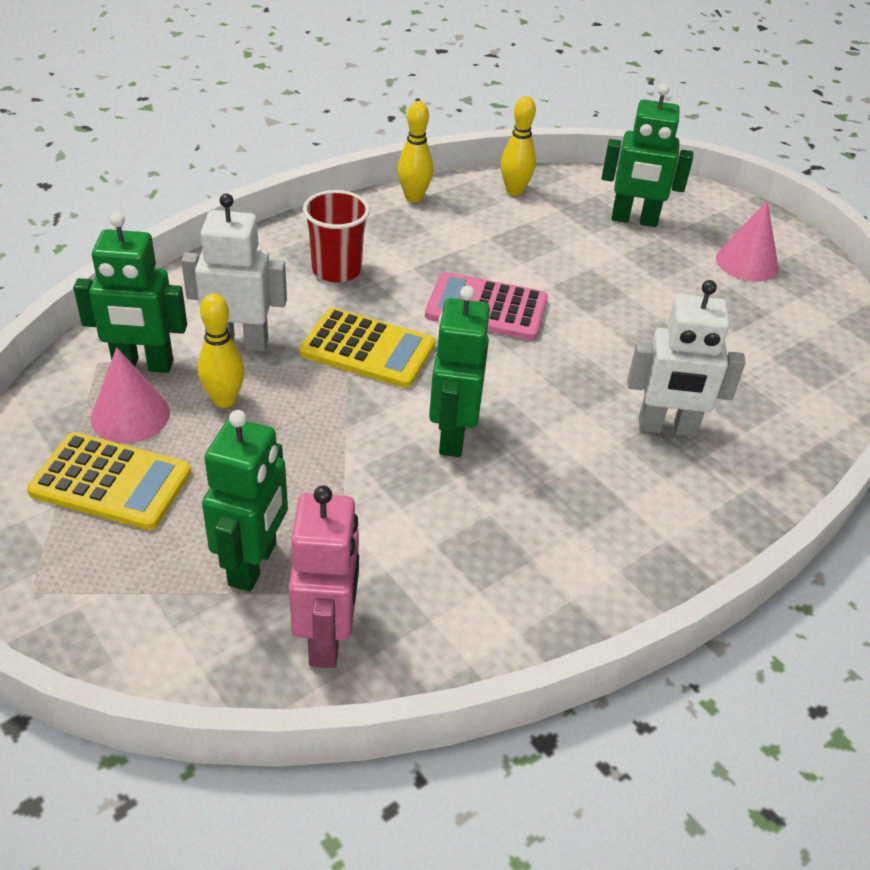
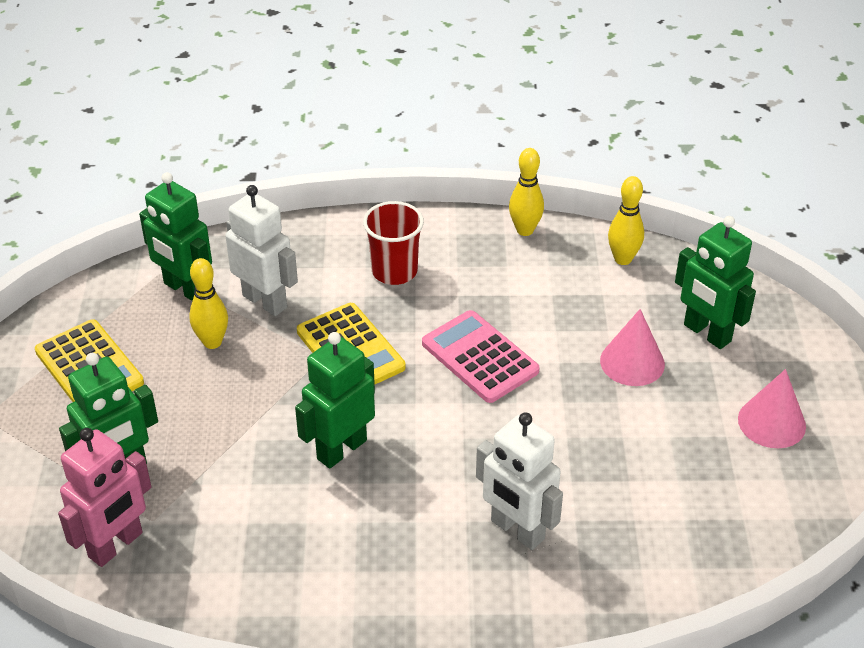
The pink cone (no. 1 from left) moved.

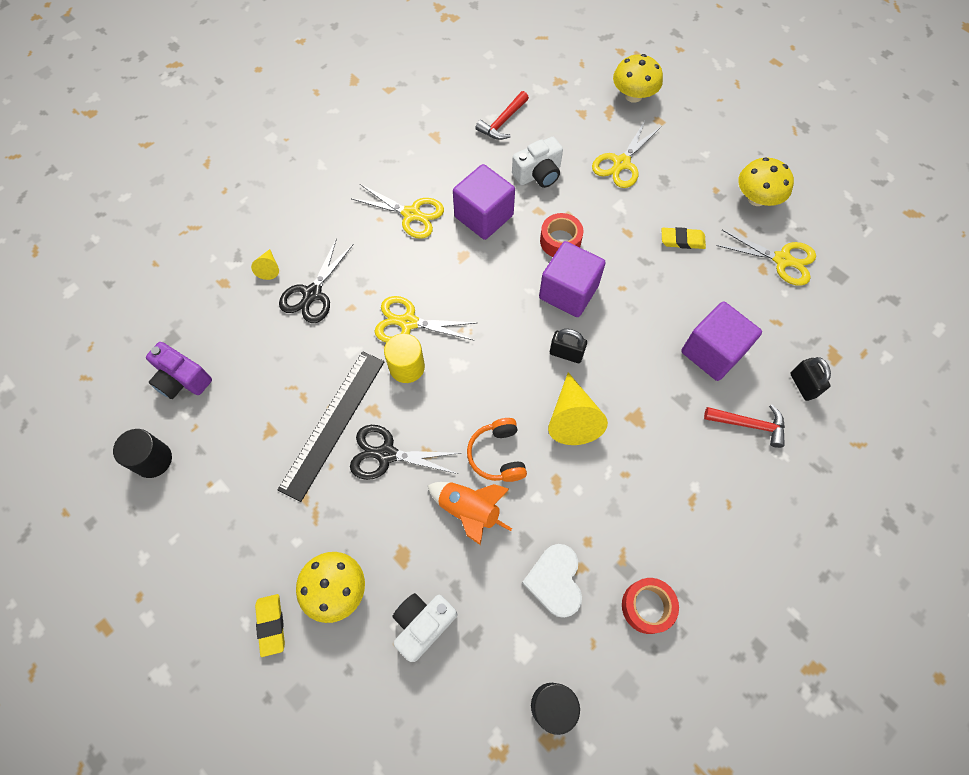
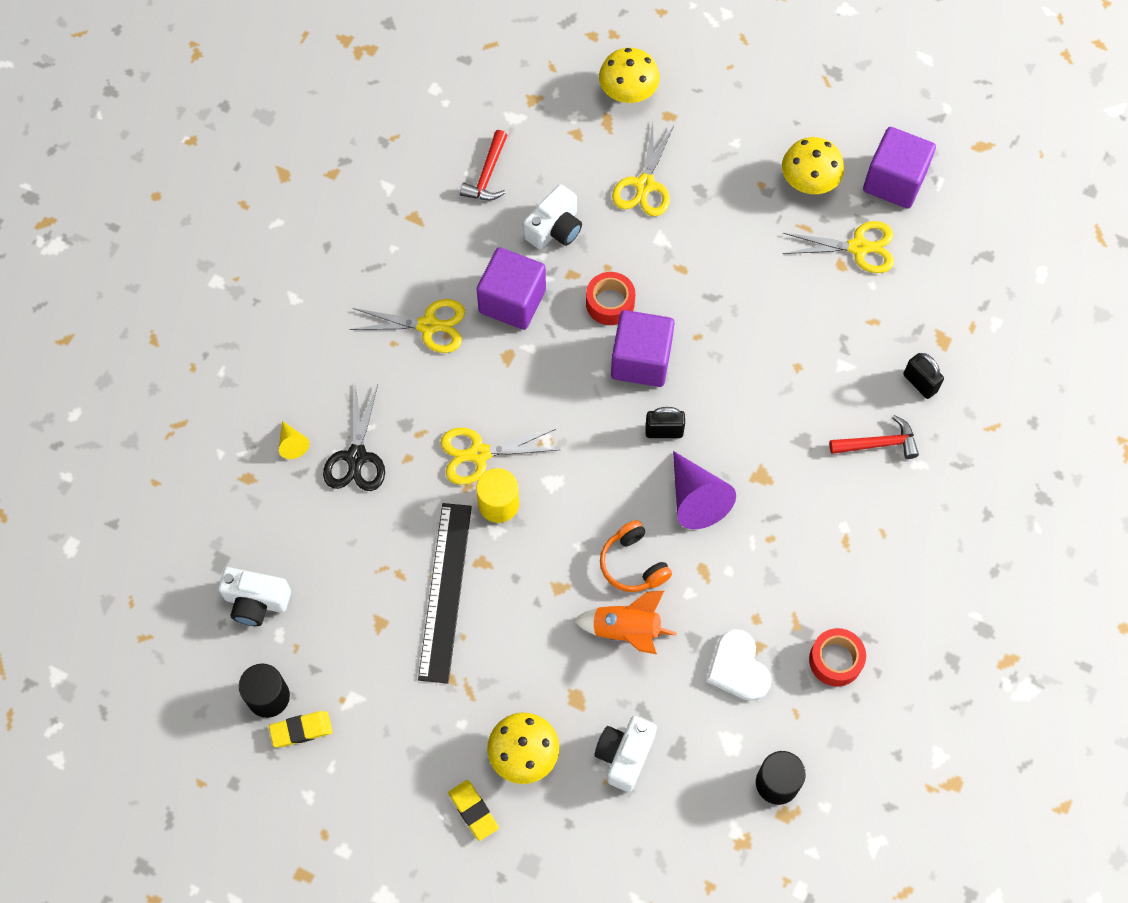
The yellow eraser (no. 2 from left in the first image) moved.
The purple cube (no. 3 from left) moved.
The purple camera became the white camera (no. 1 from left).
The yellow cone (no. 2 from left) became the purple cone.
The black scissors (no. 2 from left) disappeared.

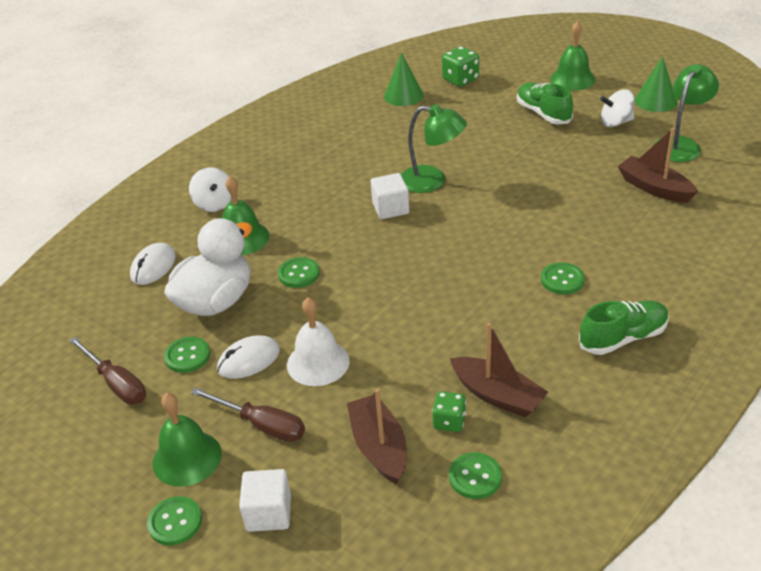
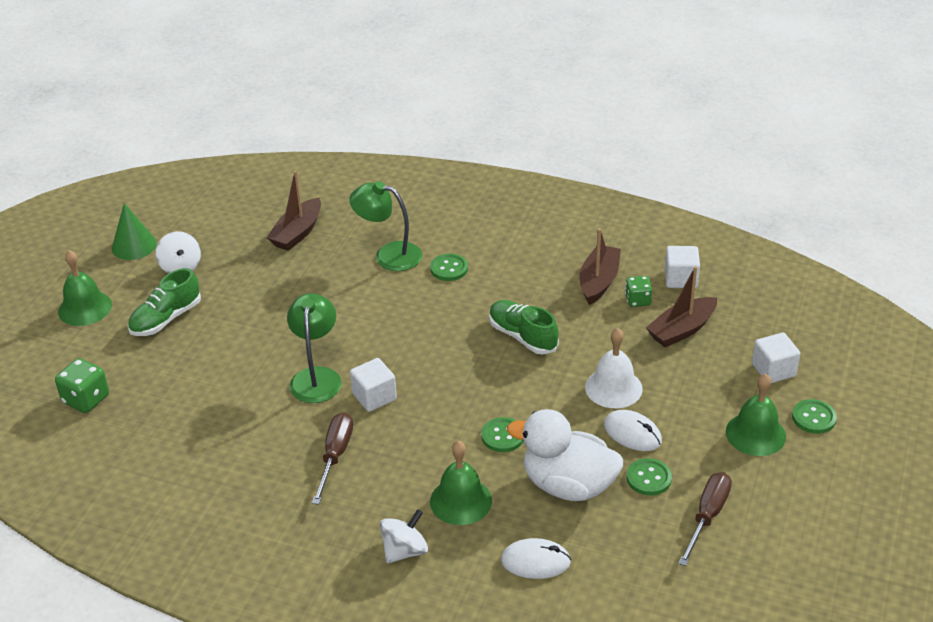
The green cone (no. 1 from left) disappeared.
The green lamp (no. 2 from left) moved.
The green shoe (no. 2 from left) moved.
The brown screwdriver (no. 2 from left in the first image) moved.
The green button (no. 4 from left) was replaced by the white cube (no. 2 from left).

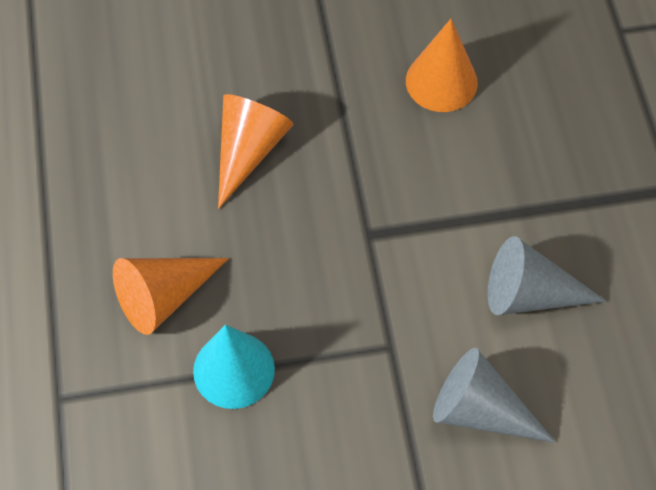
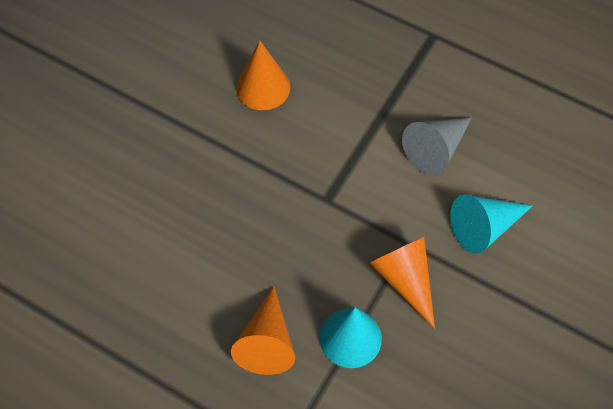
The orange cone (no. 2 from left in the first image) moved.
The grey cone (no. 1 from left) became the turquoise cone (no. 2 from left).

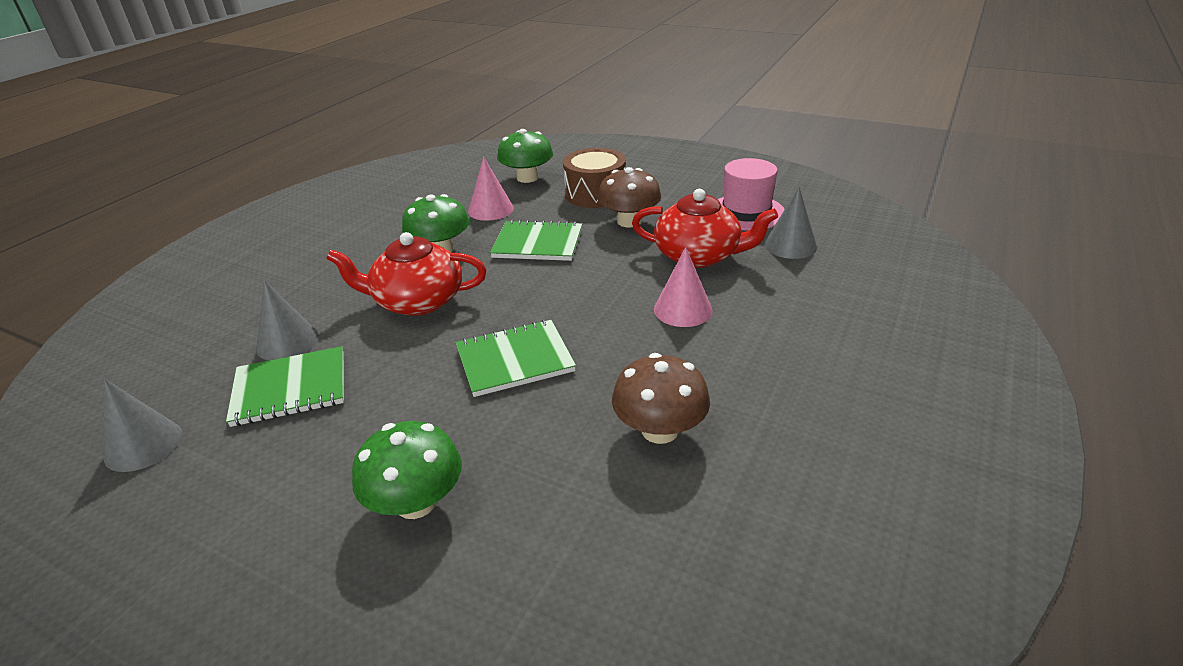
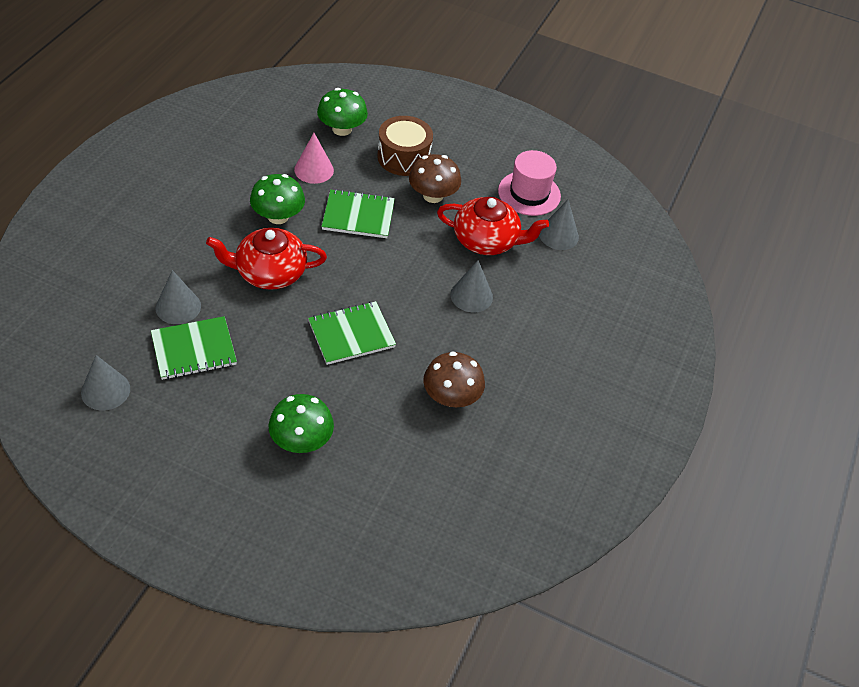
The pink cone (no. 2 from left) became the grey cone (no. 3 from left).

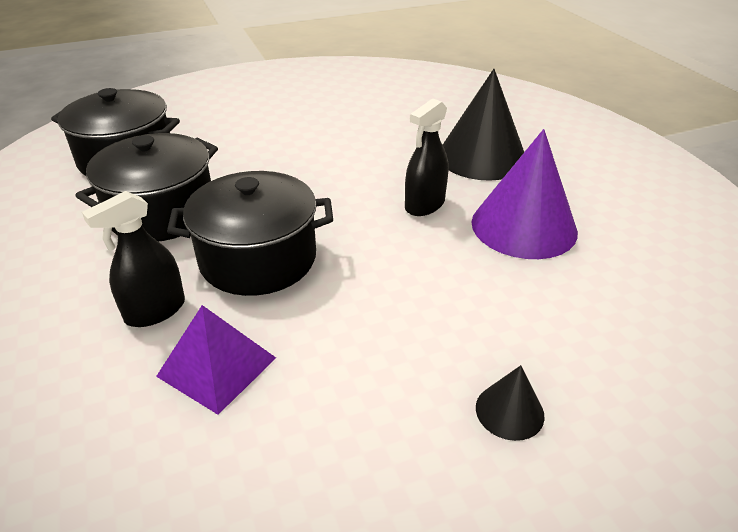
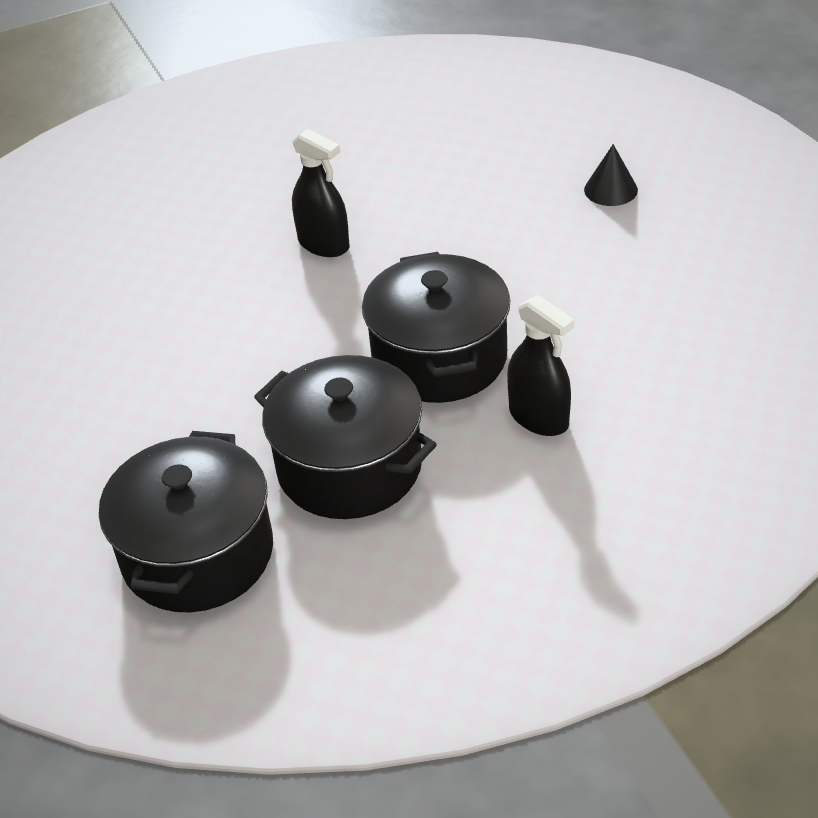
The black cone (no. 1 from left) disappeared.
The purple cone disappeared.
The purple pyramid disappeared.

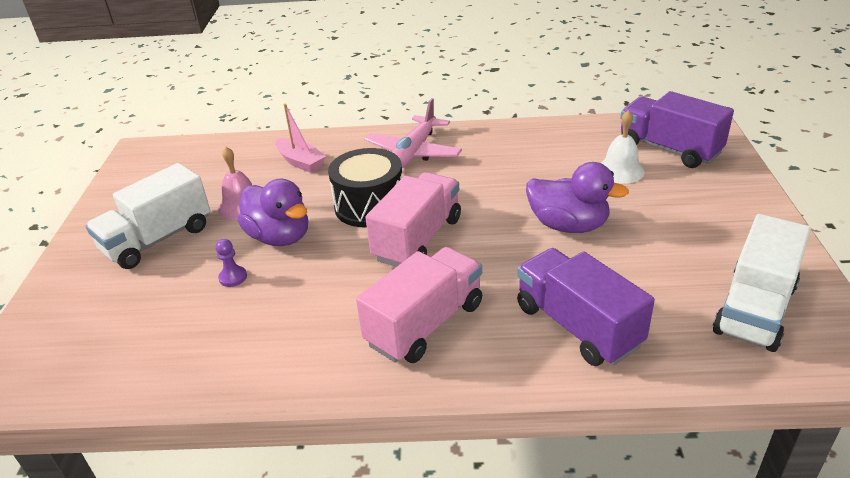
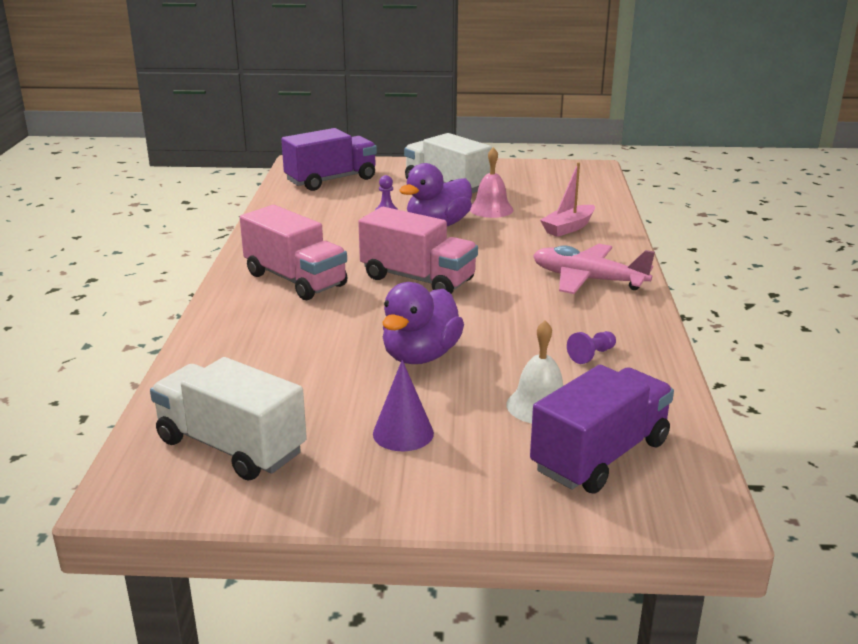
The black drum disappeared.
The purple truck (no. 1 from left) moved.
The purple pawn (no. 2 from left) appeared.
The purple cone appeared.

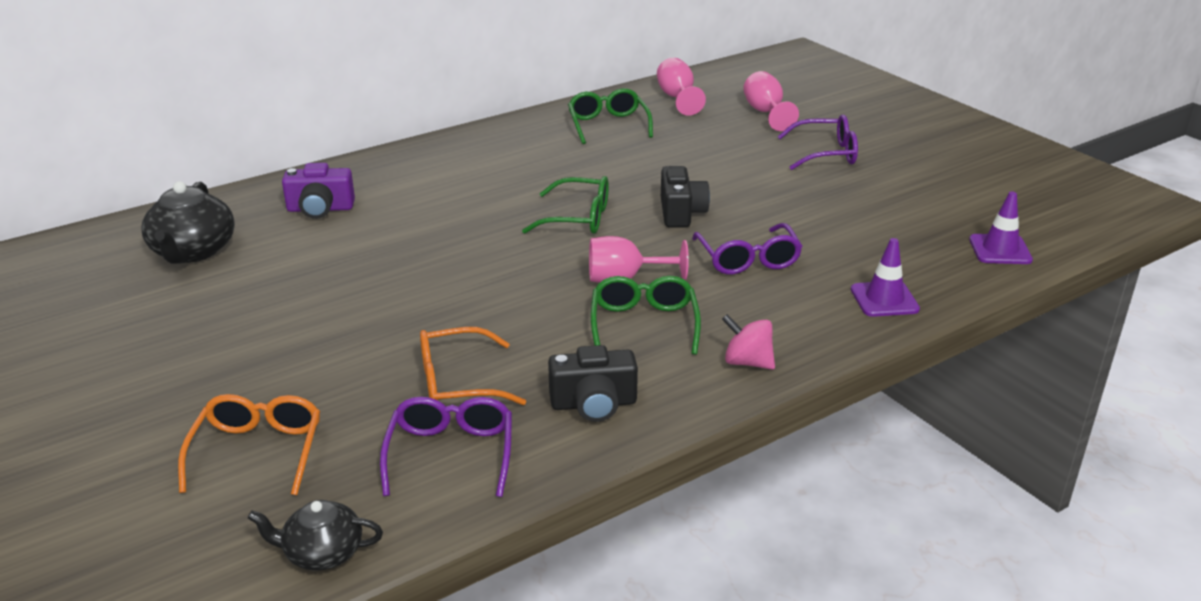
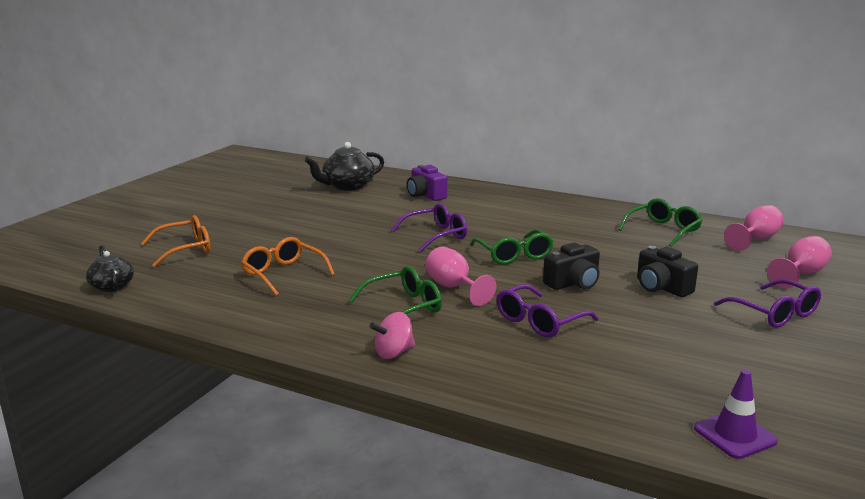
The purple traffic cone (no. 1 from left) disappeared.
The pink spinning top turned 120 degrees counterclockwise.
The black camera (no. 1 from left in the first image) moved.
The purple glasses (no. 1 from left) moved.

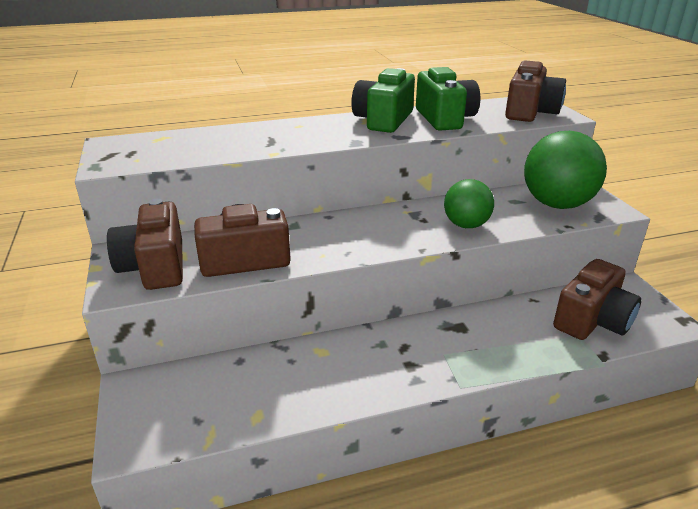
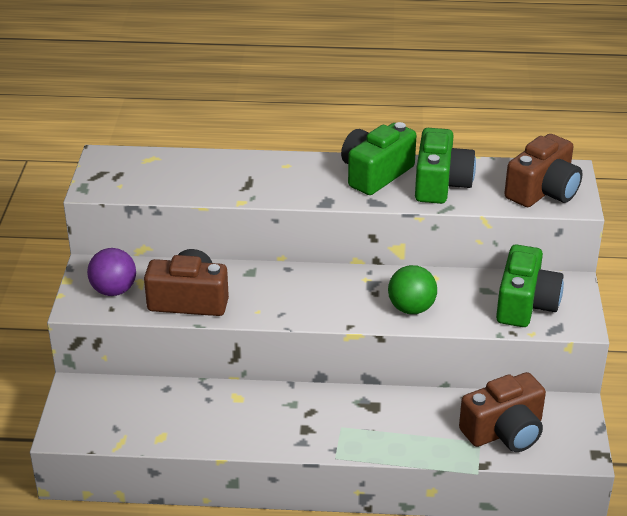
The green ball (no. 2 from left) was replaced by the green camera (no. 3 from left).
The brown camera (no. 1 from left) was replaced by the purple ball.

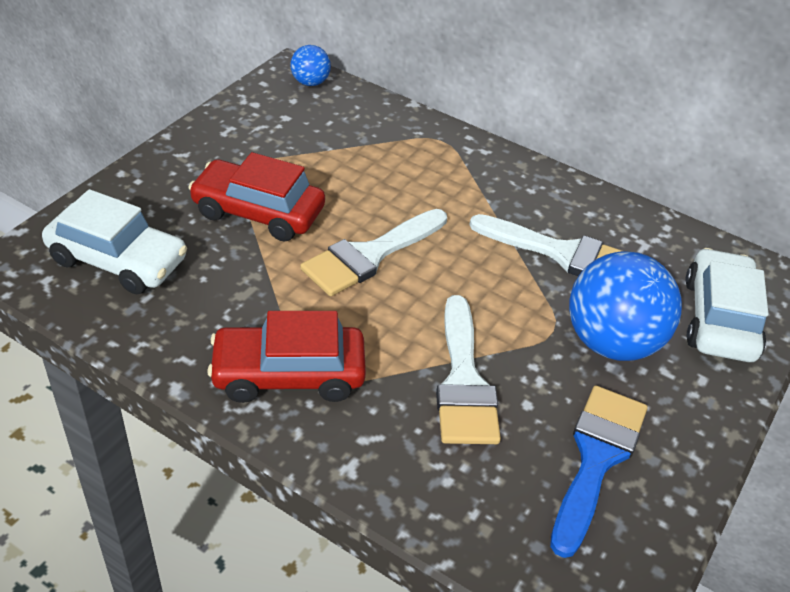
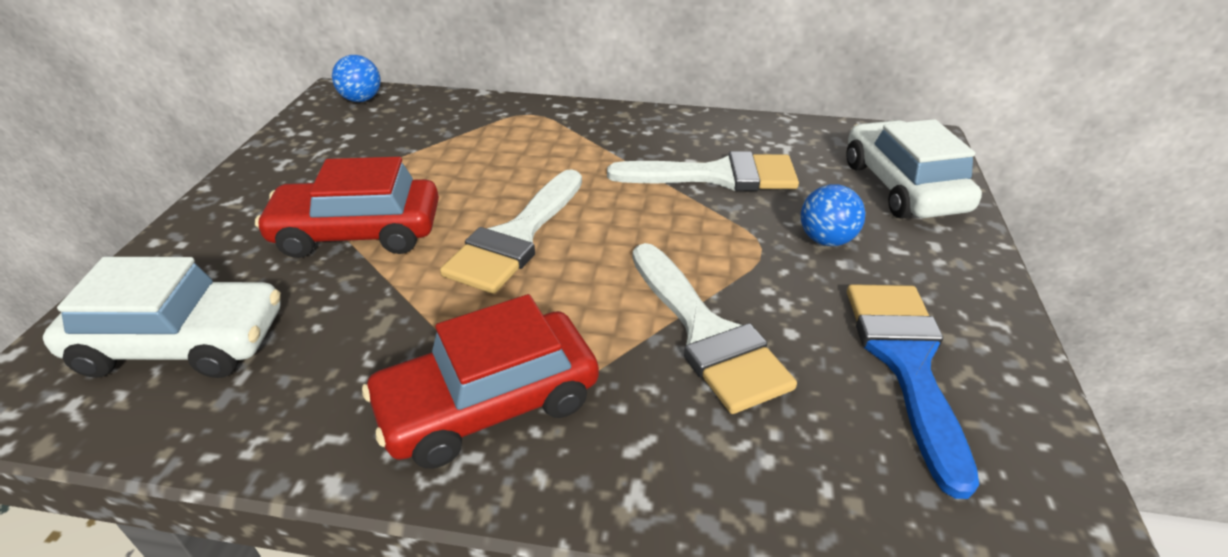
The blue ball (no. 2 from left) changed to 0.49 times the size.

